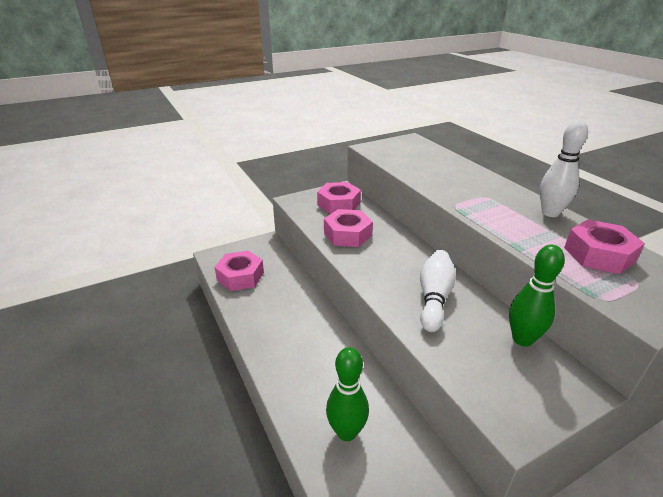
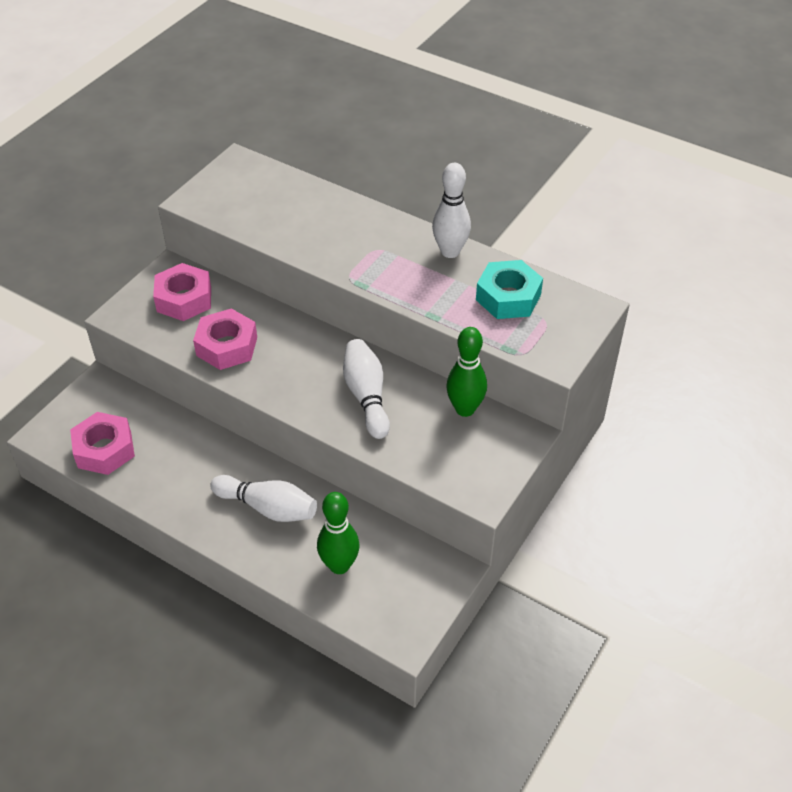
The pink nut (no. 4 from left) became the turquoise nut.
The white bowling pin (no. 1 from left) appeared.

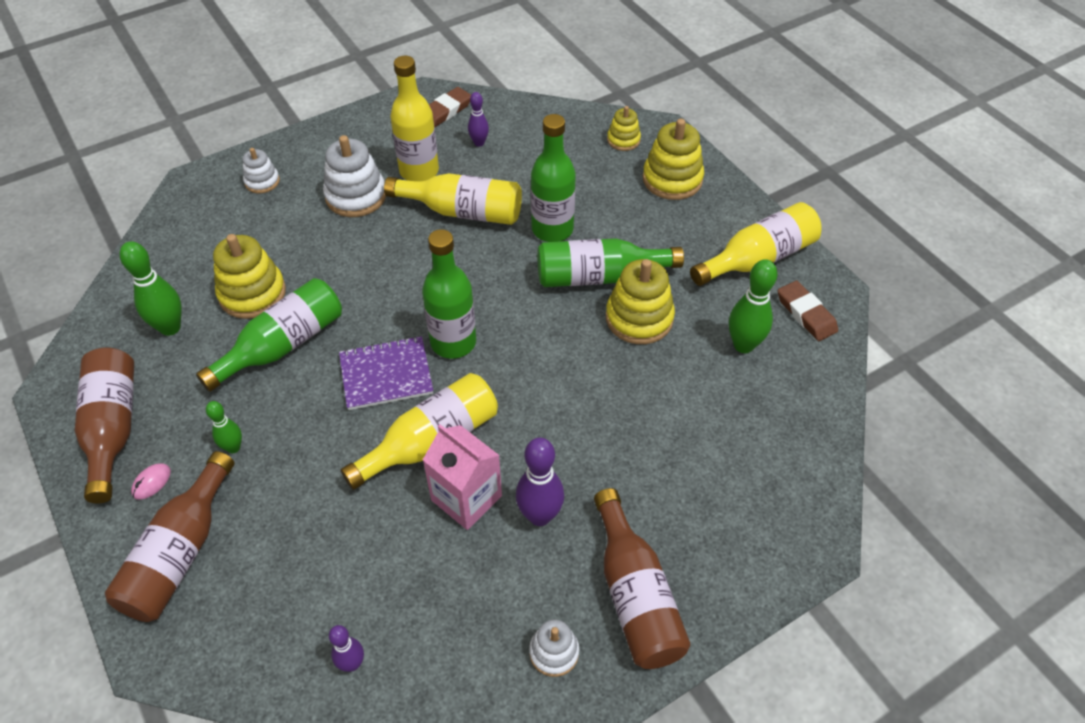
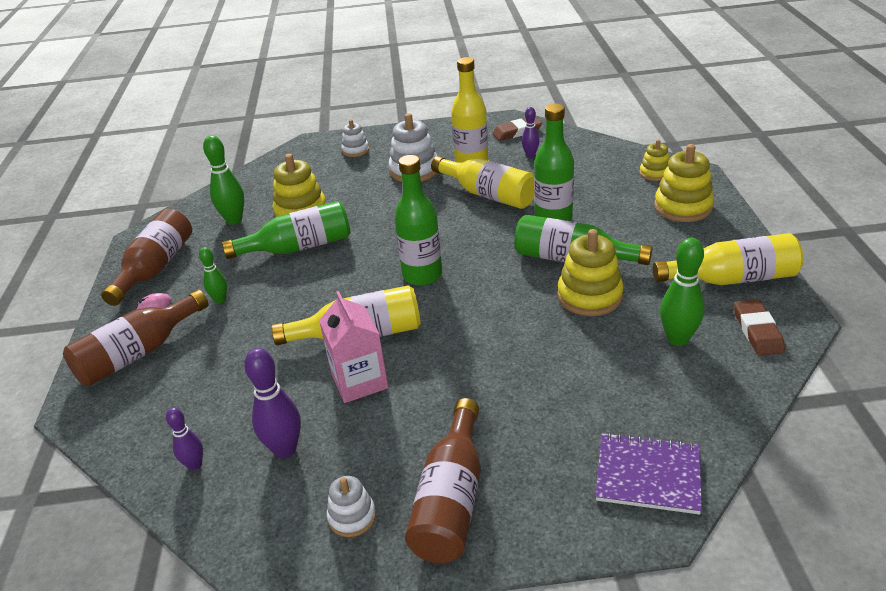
The purple notebook moved.
The purple bowling pin (no. 3 from left in the first image) moved.

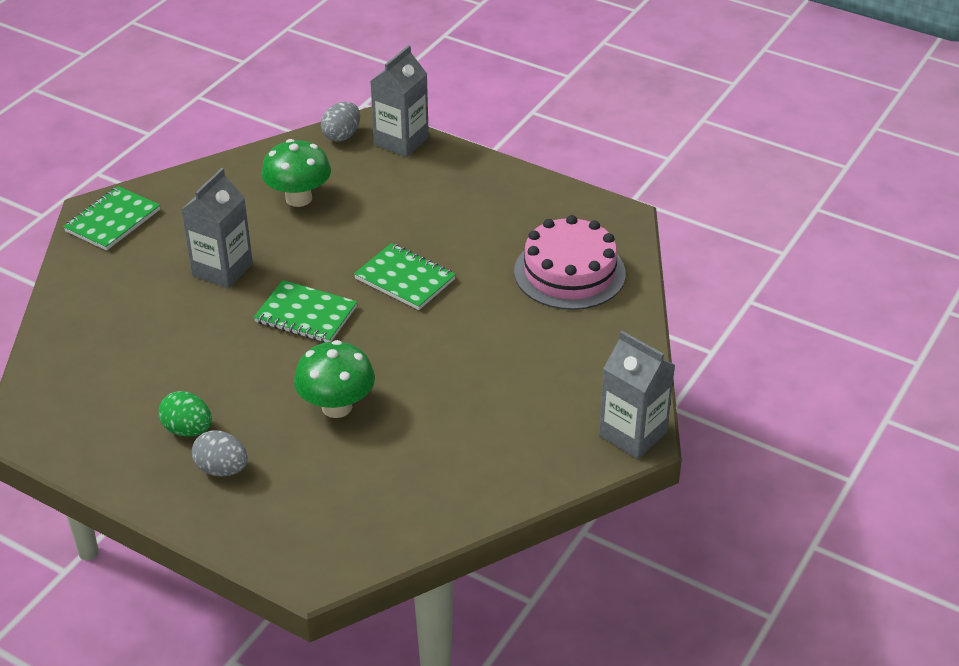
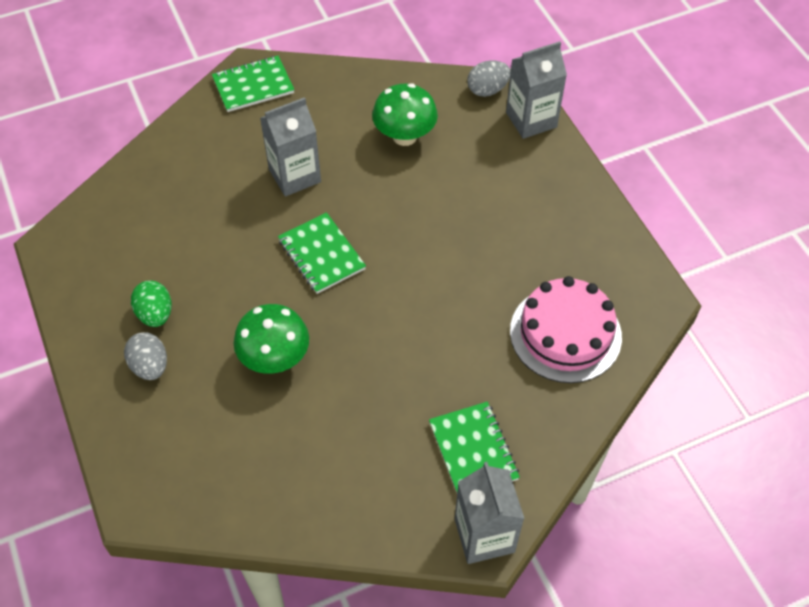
The green notebook (no. 3 from left) moved.

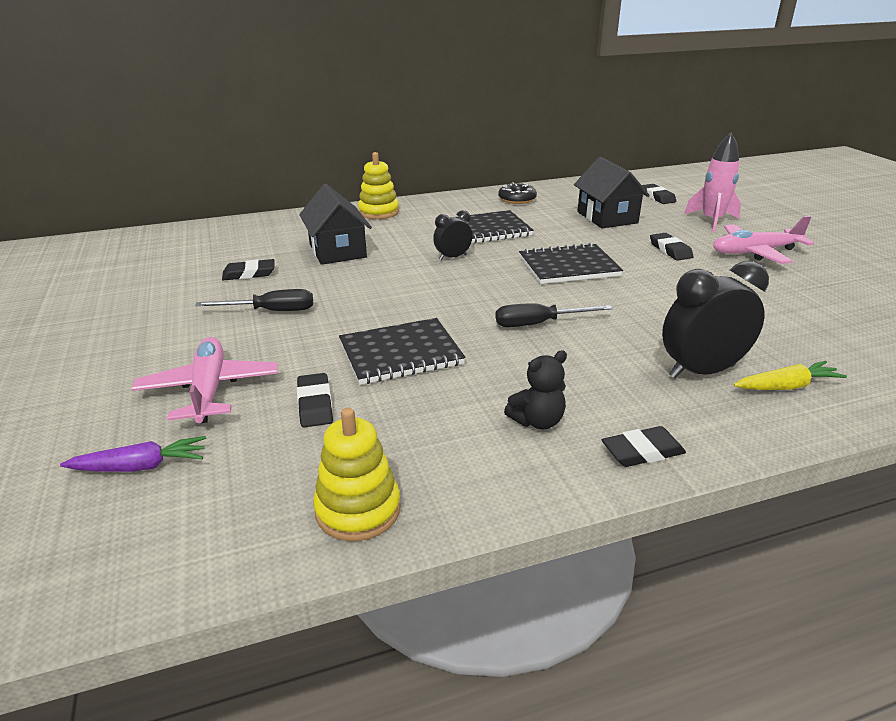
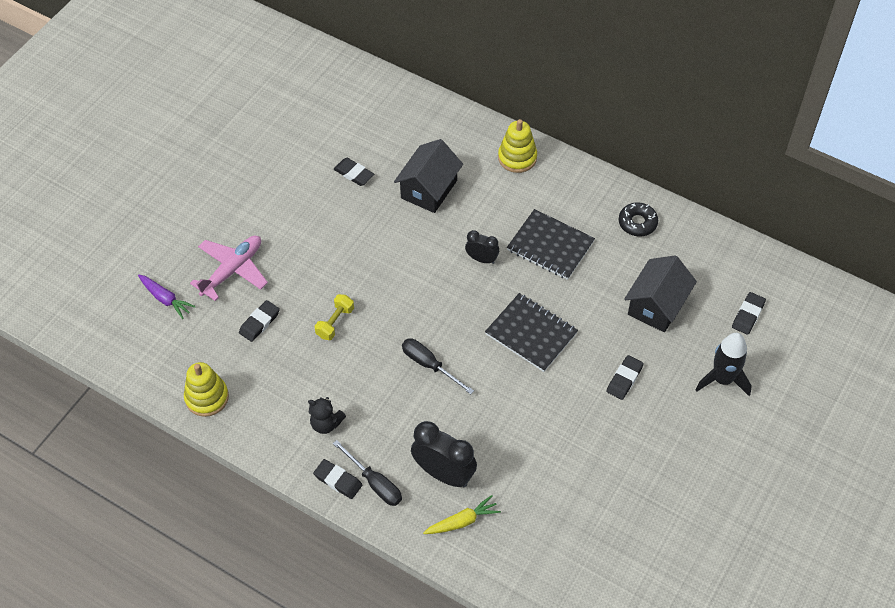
The pink rocket became the black rocket.
The pink plane (no. 2 from left) disappeared.
The black screwdriver (no. 1 from left) moved.
The black notebook (no. 1 from left) was replaced by the yellow dumbbell.
The yellow carrot turned 60 degrees counterclockwise.

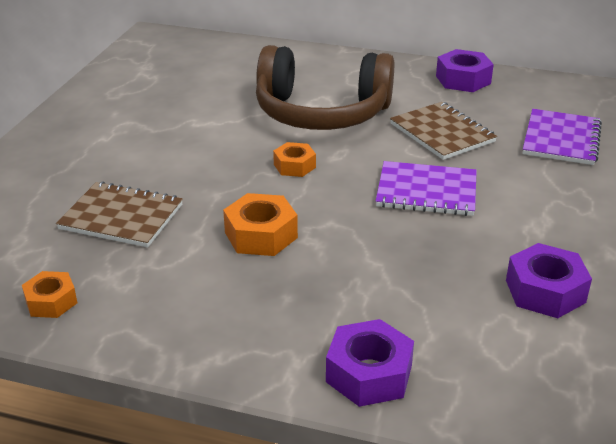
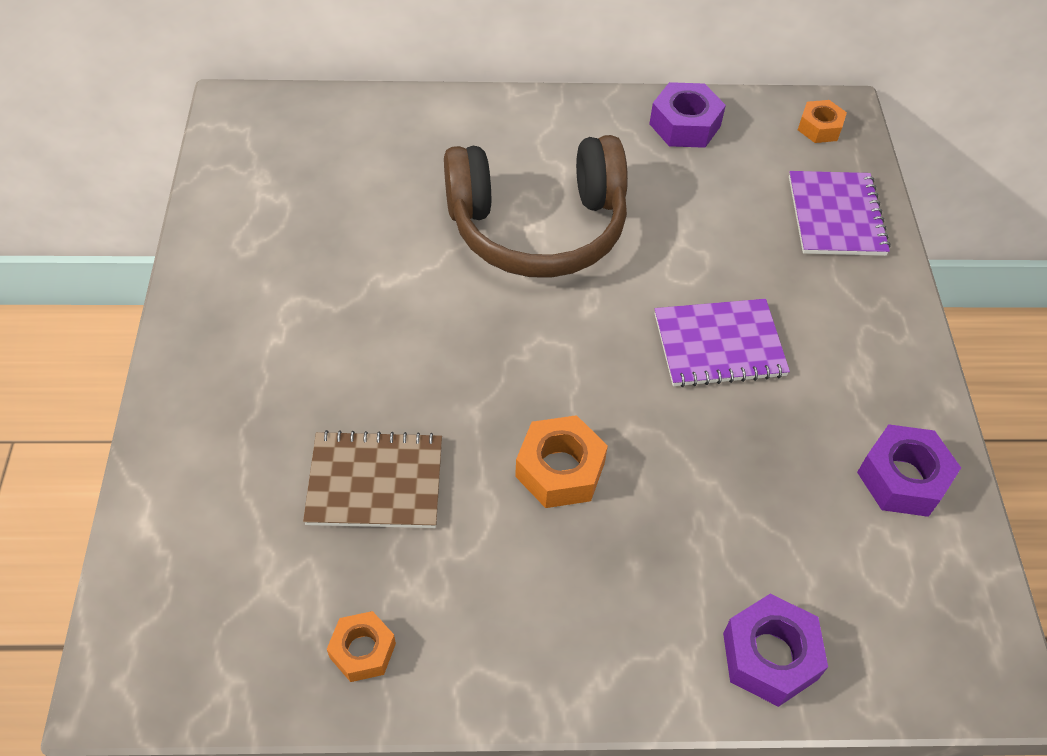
The brown notebook (no. 2 from left) disappeared.
The orange nut (no. 3 from left) moved.

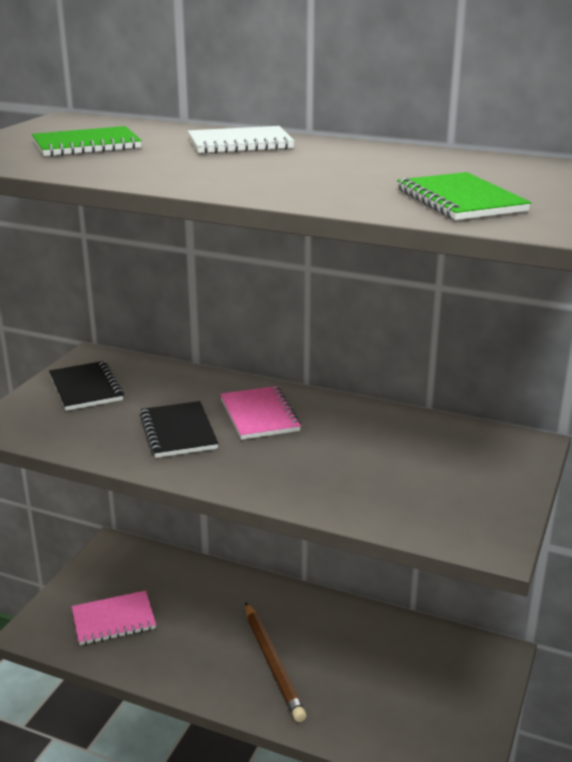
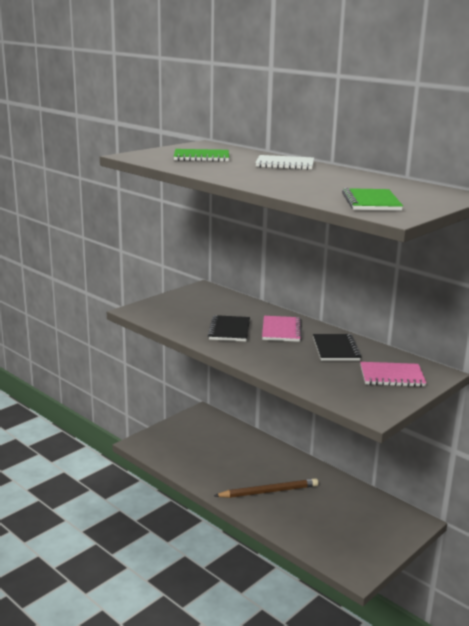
The black notebook (no. 1 from left in the first image) moved.
The pink notebook (no. 1 from left in the first image) moved.
The brown pencil turned 105 degrees counterclockwise.

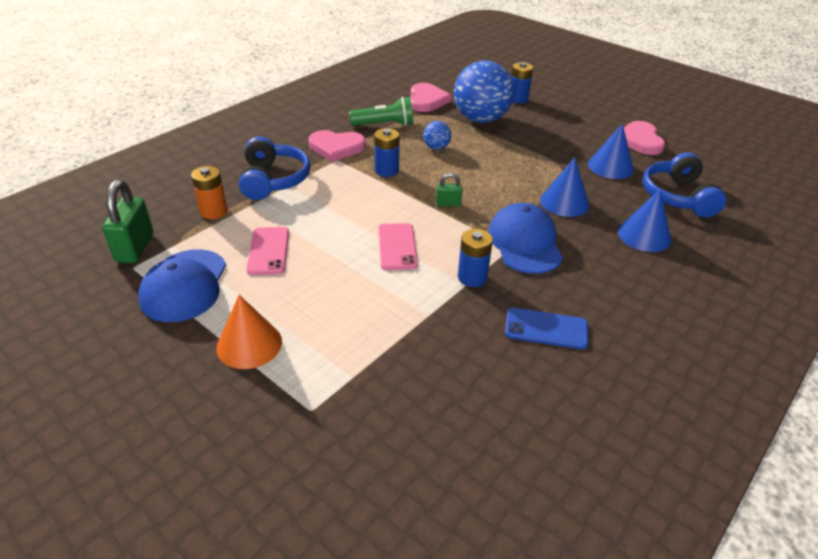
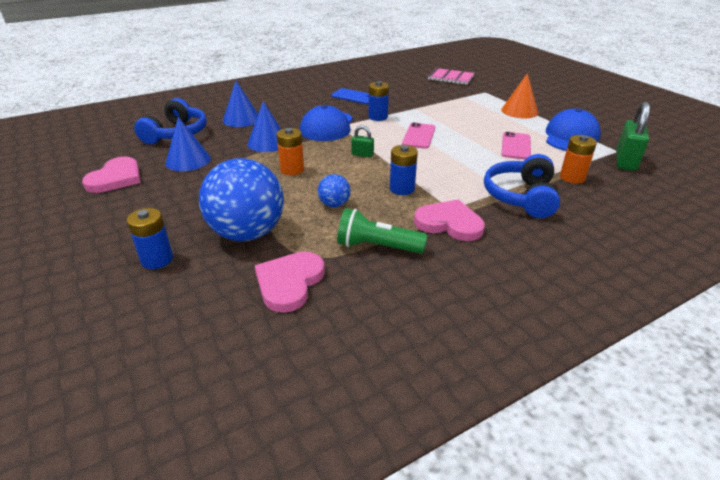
The pink notebook appeared.
The orange battery (no. 1 from left) appeared.

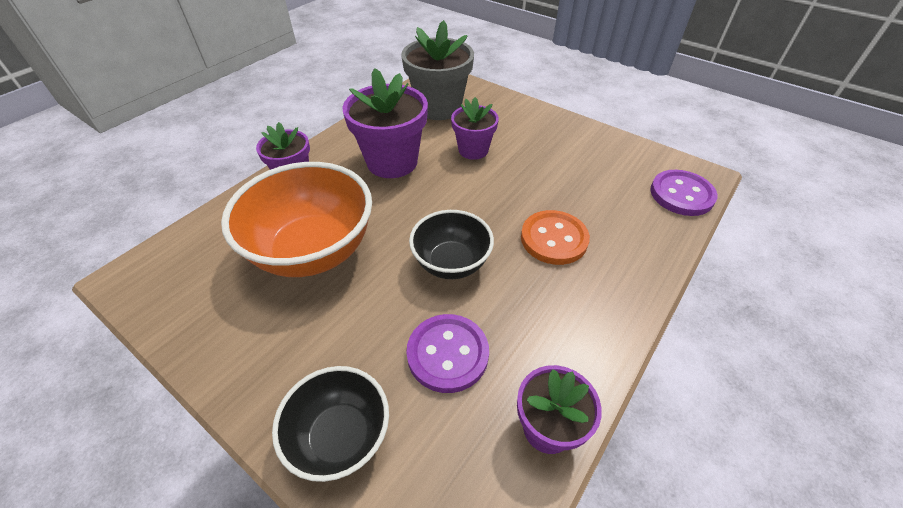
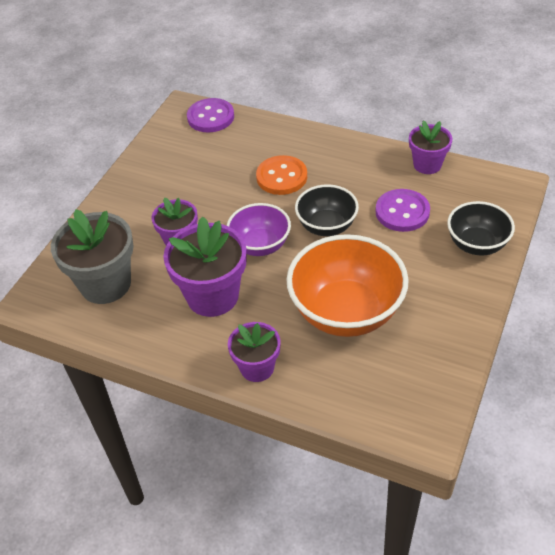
The purple bowl appeared.

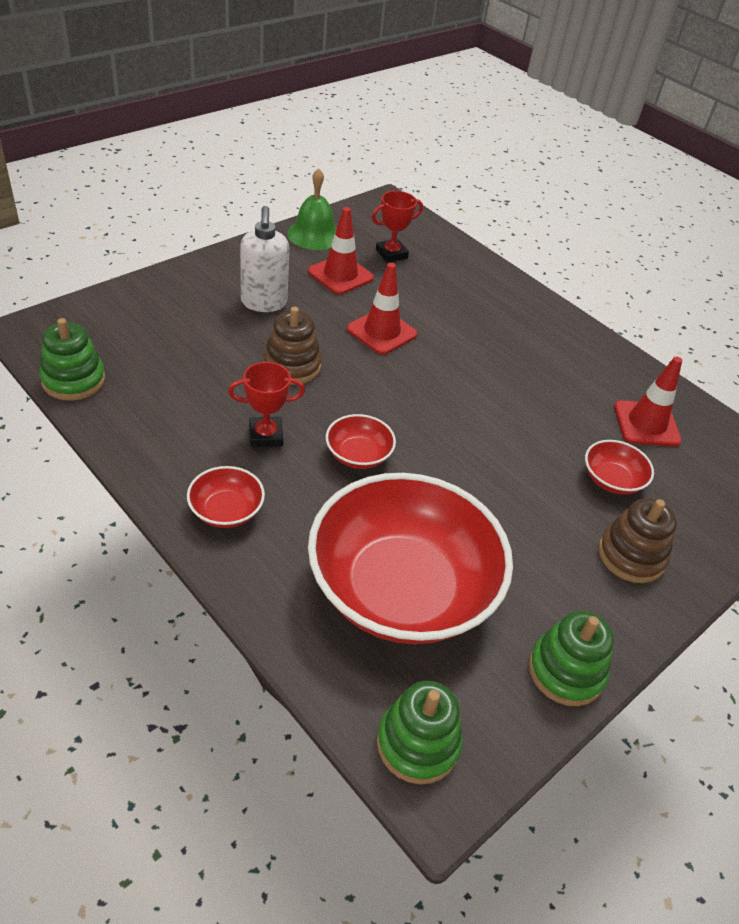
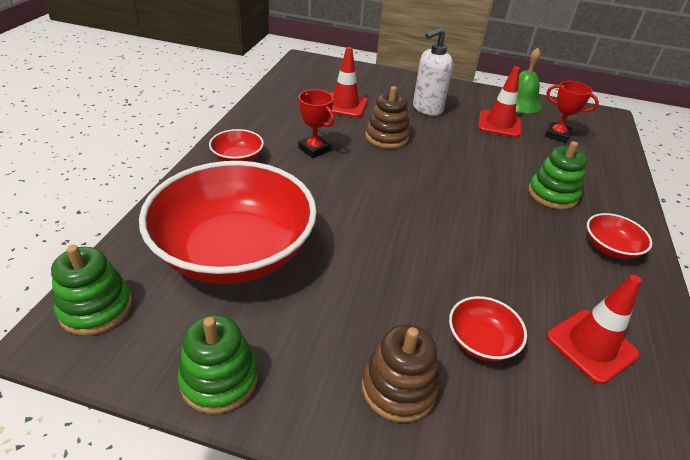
The red traffic cone (no. 2 from left in the first image) moved.
The green stacking toy (no. 1 from left in the first image) moved.
The red bowl (no. 2 from left in the first image) moved.

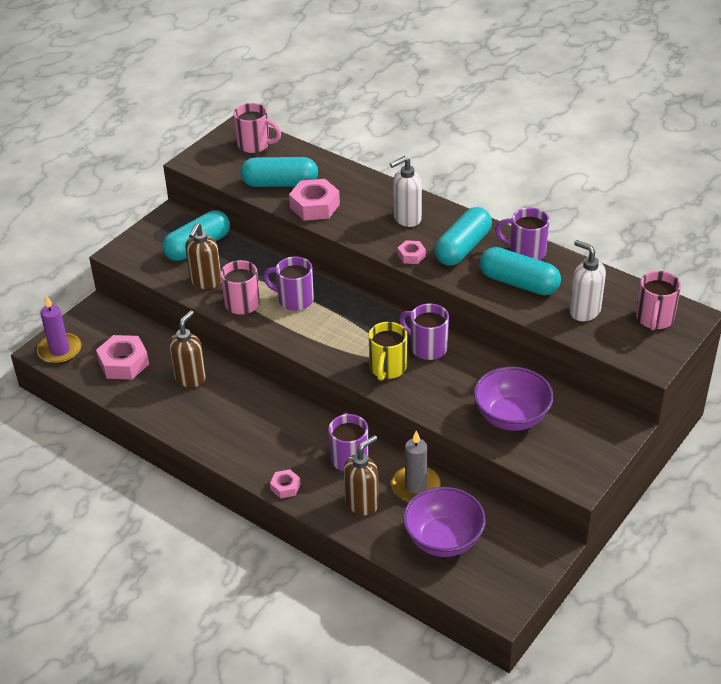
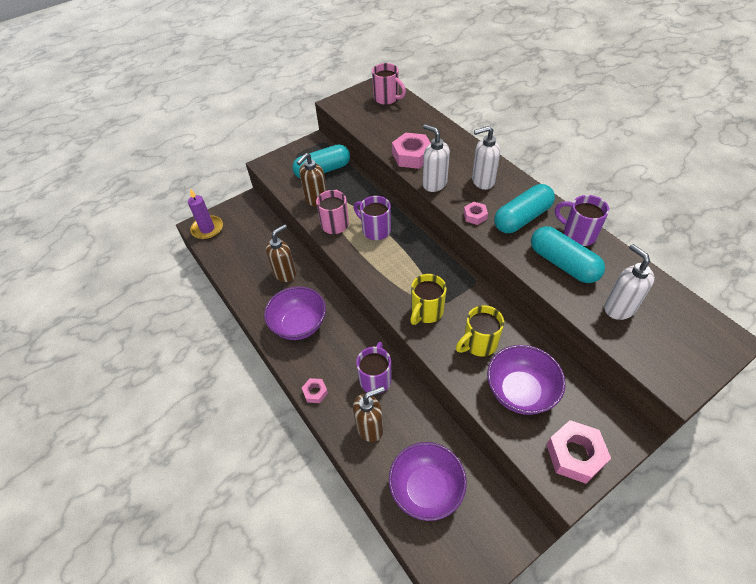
The turquoise capsule (no. 2 from left) disappeared.
The pink mug (no. 3 from left) disappeared.
The purple mug (no. 3 from left) disappeared.
The pink nut (no. 1 from left in the first image) moved.
The grey candle disappeared.
The white soap dispenser (no. 1 from left) appeared.
The purple bowl (no. 1 from left) appeared.
The yellow mug (no. 2 from left) appeared.

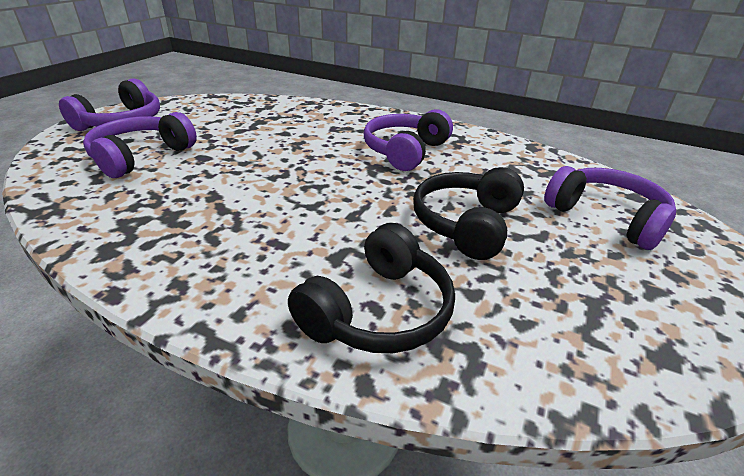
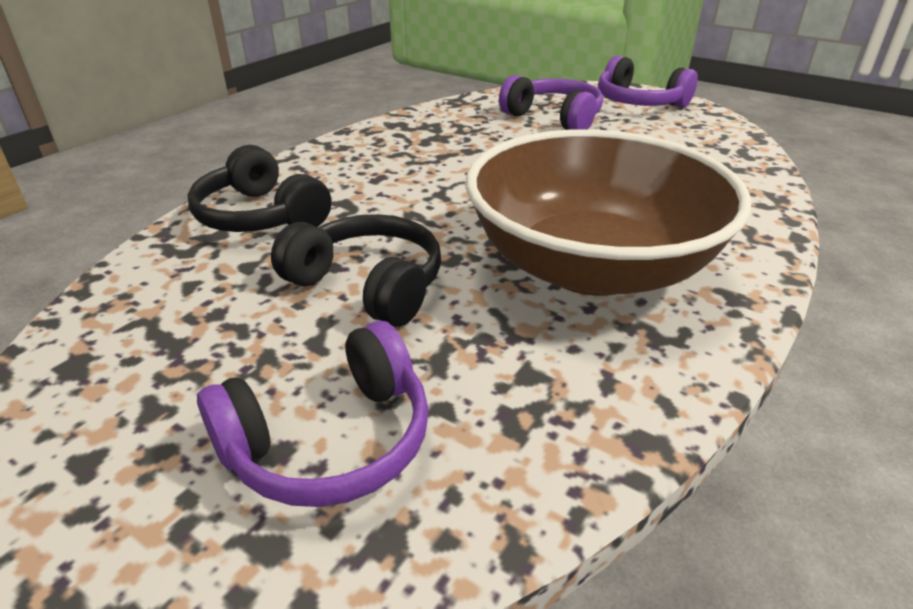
The purple headphones (no. 3 from left) was replaced by the brown bowl.

